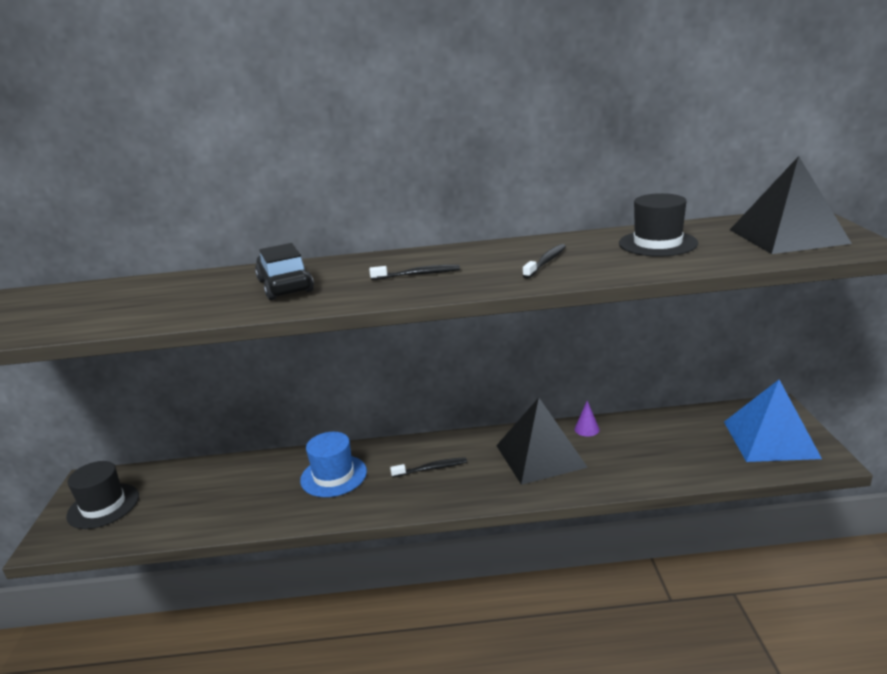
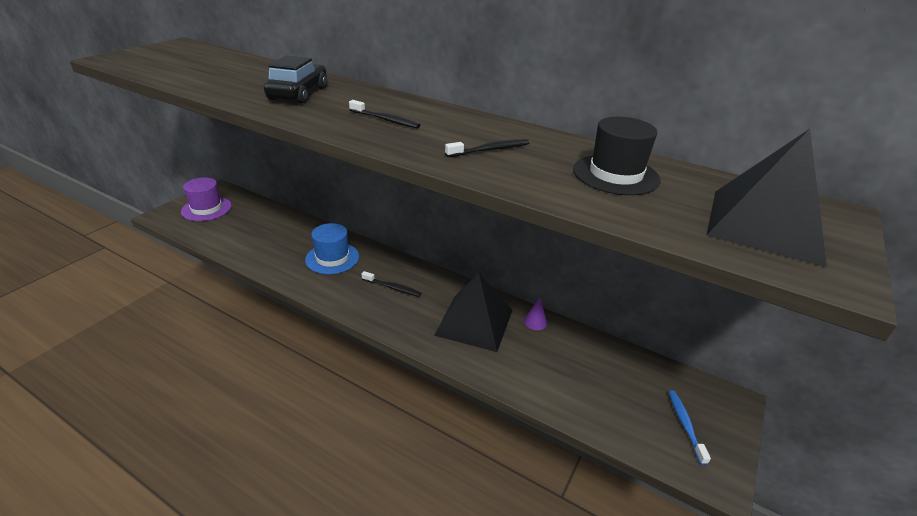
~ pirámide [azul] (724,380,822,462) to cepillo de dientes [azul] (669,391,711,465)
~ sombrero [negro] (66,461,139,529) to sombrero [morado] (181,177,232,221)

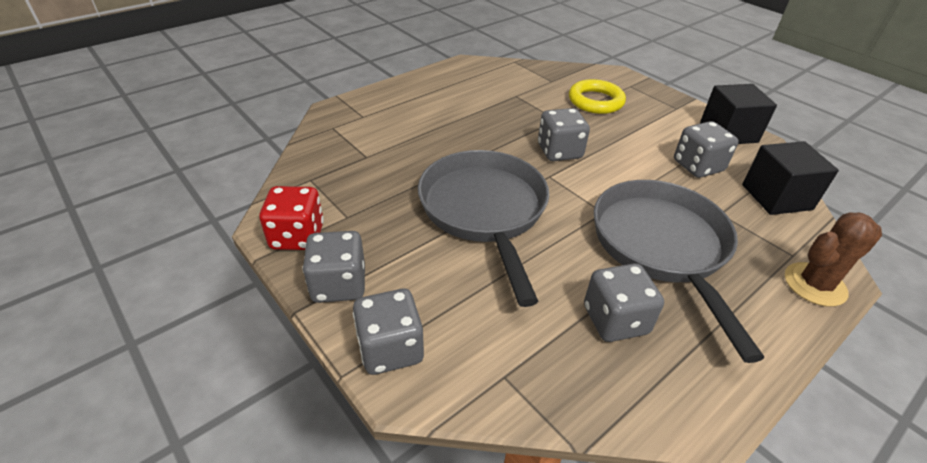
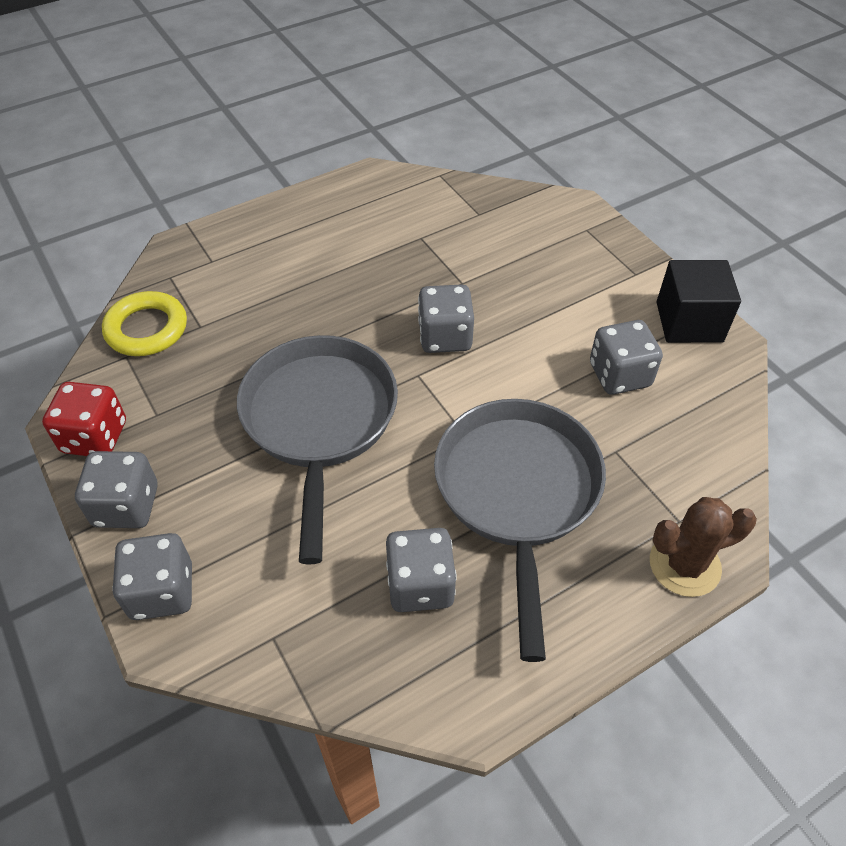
- cubo [negro] (742,141,839,215)
~ anillo [amarillo] (569,79,626,114) to (102,291,187,356)

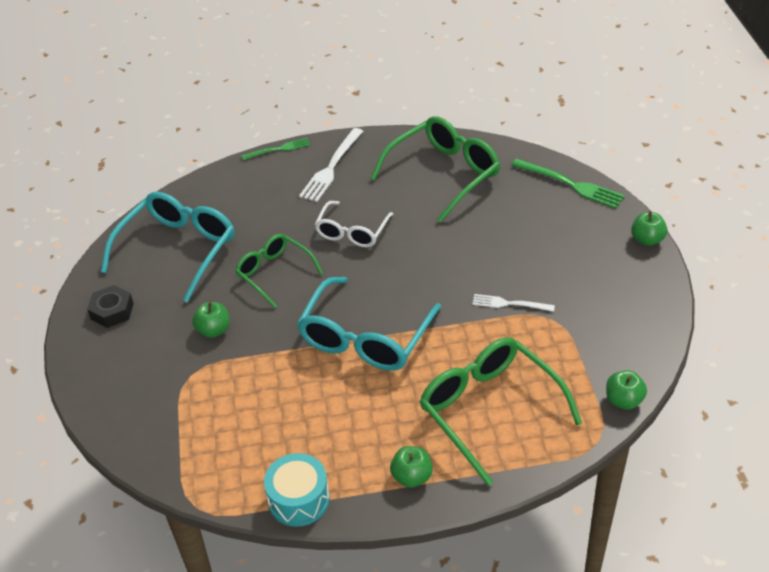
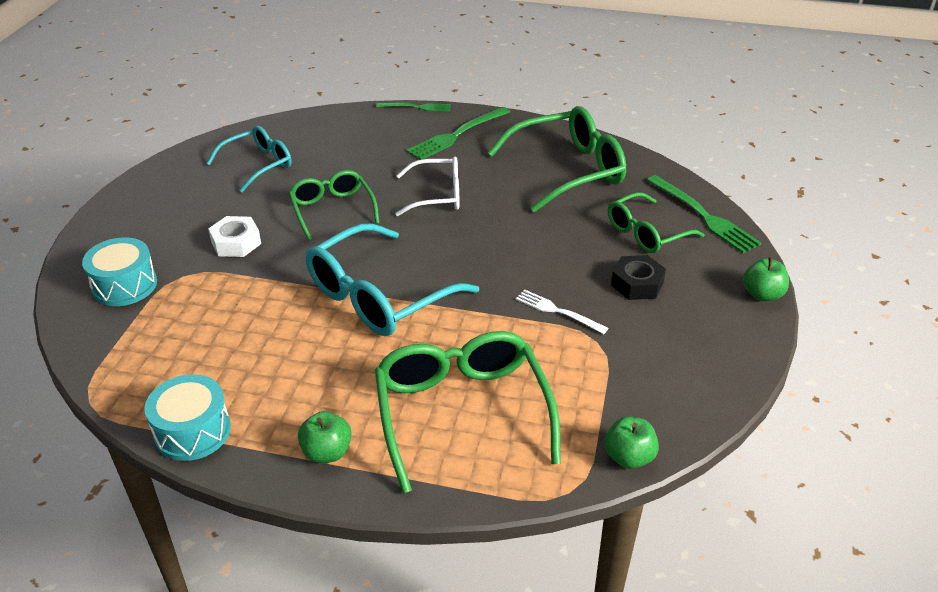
+ tambor [turquesa] (82,237,157,306)
+ gafas [verde] (608,192,705,253)
~ tuerca [negro] (87,285,134,328) to (611,255,666,300)
~ manzana [verde] (192,302,230,338) to tuerca [blanco] (208,216,261,257)
~ tenedor [blanco] (299,128,363,202) to tenedor [verde] (406,107,510,160)
~ gafas [blanco] (314,201,393,247) = (395,157,459,216) 135 degrees counterclockwise
~ gafas [turquesa] (101,192,234,303) = (207,126,292,193) x0.61

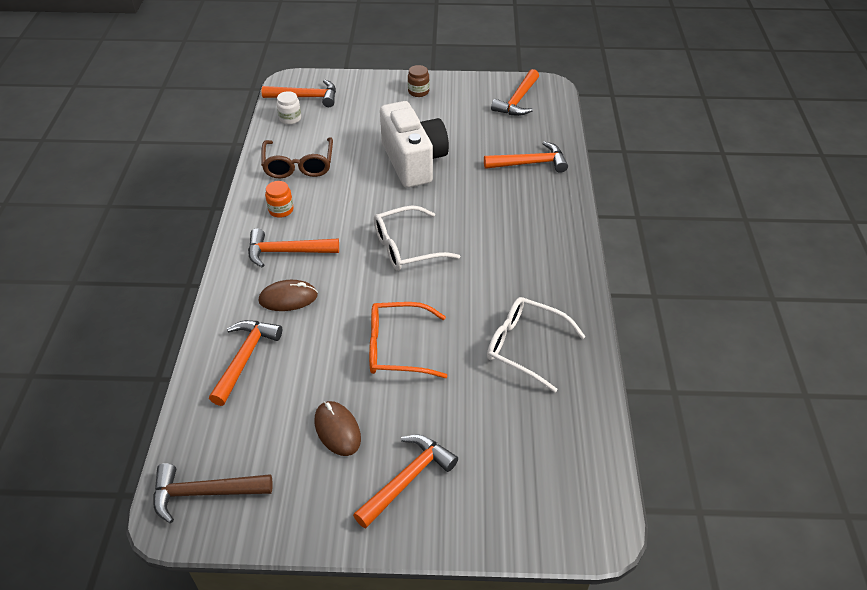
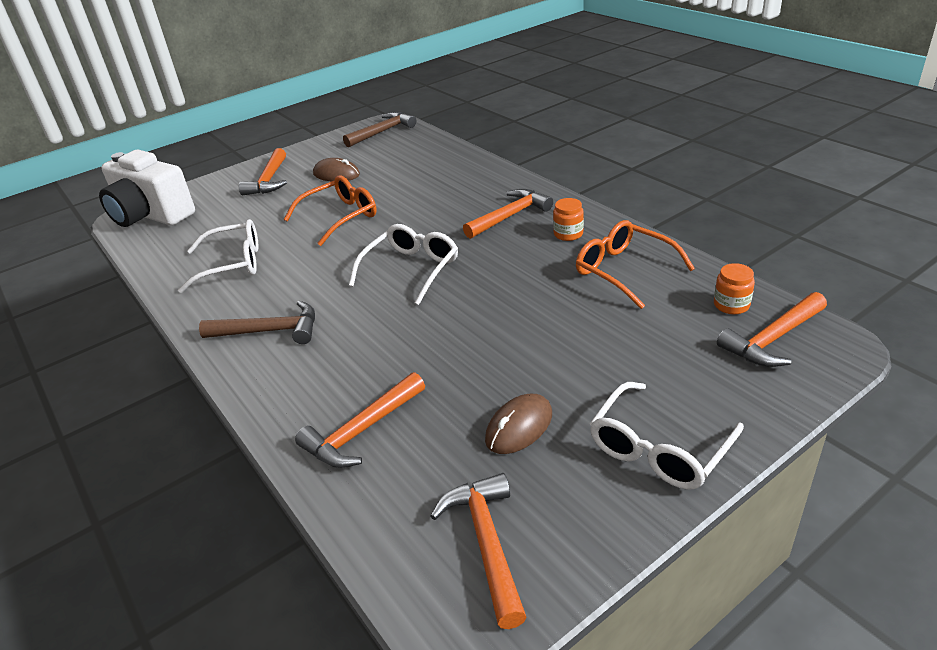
- martillo [naranja] (209,320,282,406)
+ martillo [marrón] (199,301,315,344)
~ ratón [marrón] (259,280,318,311) to (485,394,552,454)
~ cámara [blanco] (380,101,449,188) to (99,149,195,227)
~ tarro [marrón] (408,65,429,97) to gafas [blanco] (590,382,744,490)
~ gafas [marrón] (261,137,333,179) to gafas [naranja] (576,220,695,309)
~ tarro [blanco] (277,91,301,125) to tarro [naranja] (714,263,755,314)

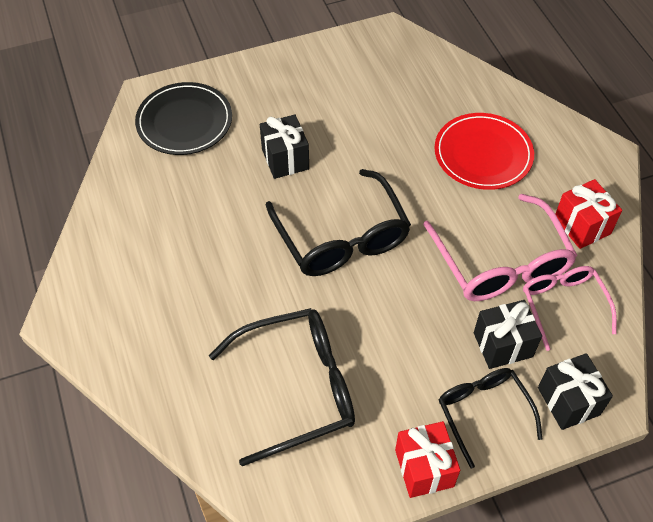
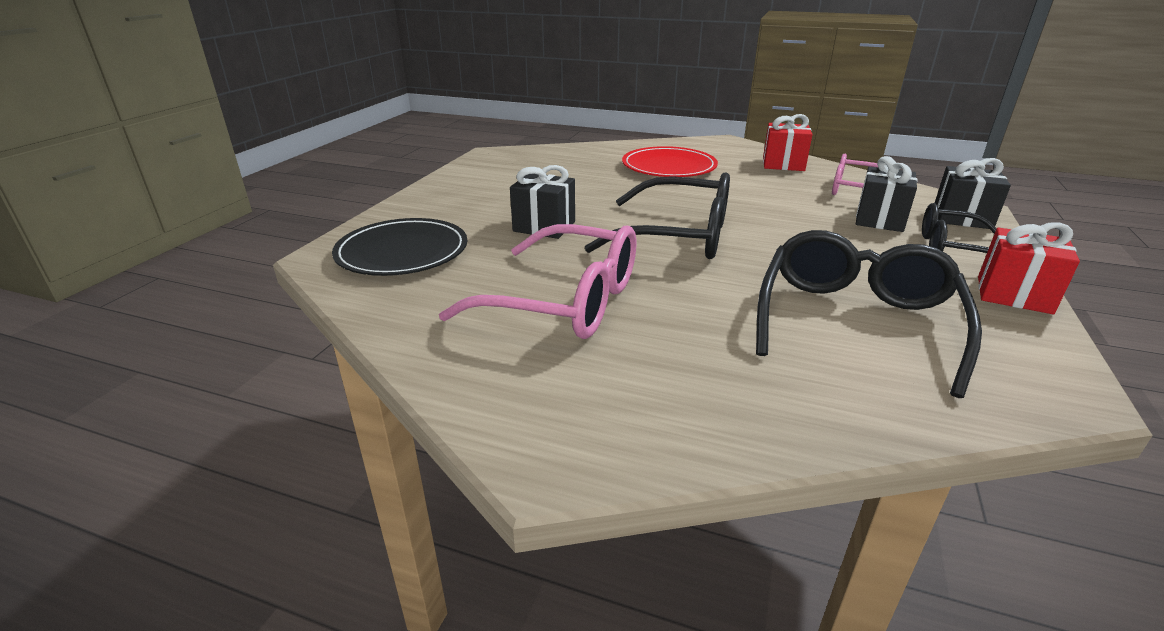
~ gafas [rosa] (423,194,578,301) to (439,224,636,339)

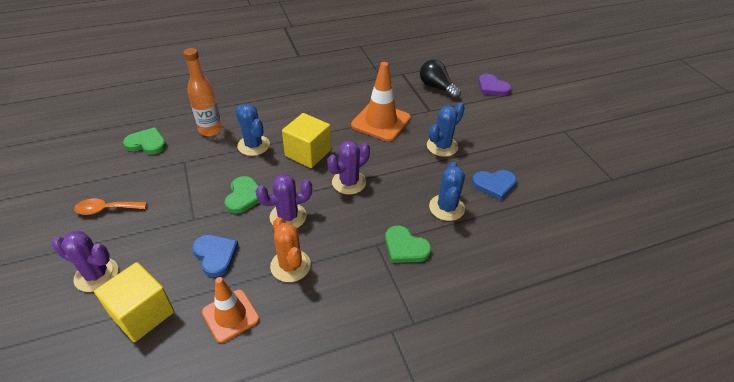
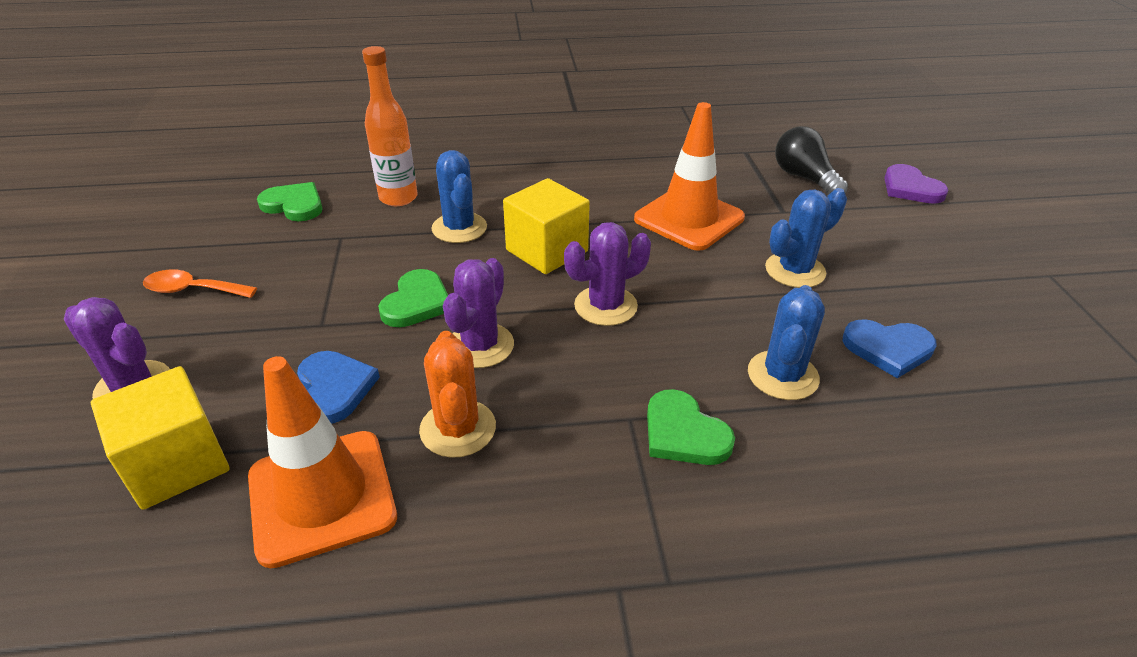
~ cactus [morado] (255,174,312,228) = (443,258,514,368) 60 degrees counterclockwise
~ cono de tráfico [naranja] (202,277,260,343) = (248,356,397,568) x1.52

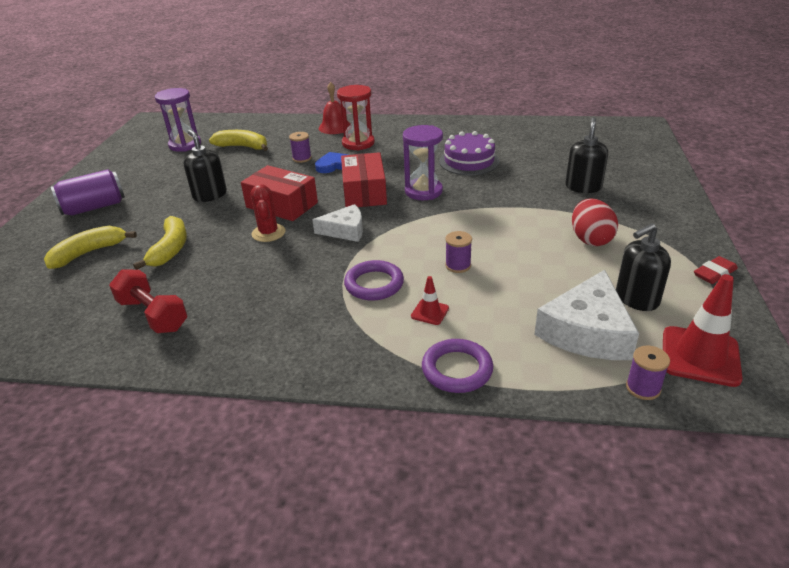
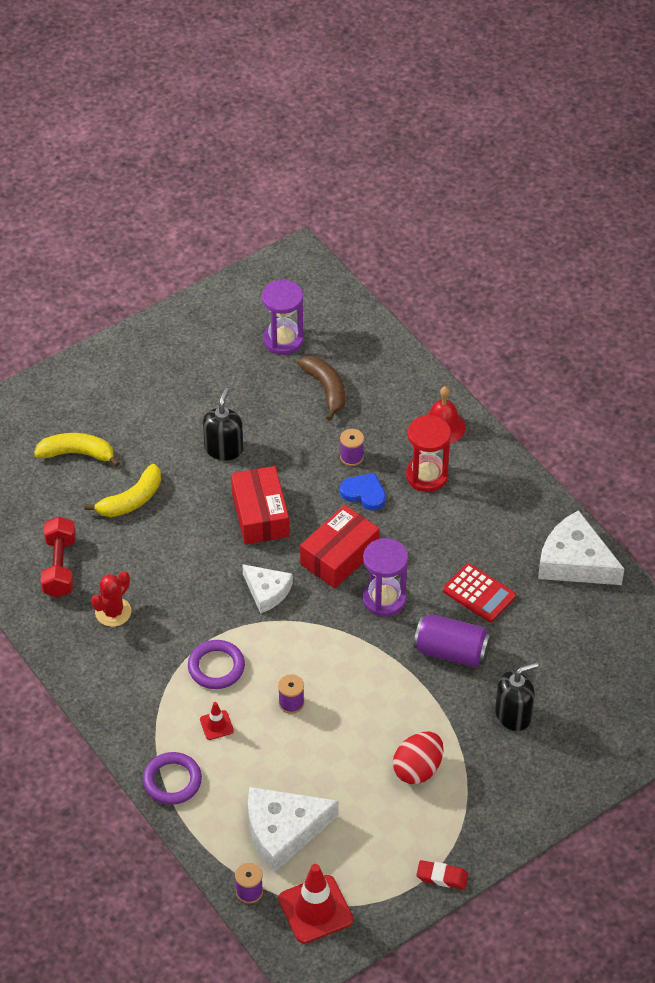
- dispensador de jabón [negro] (616,223,671,311)
+ queso [blanco] (538,510,624,585)
~ lata [morado] (51,169,125,215) to (414,614,491,667)
~ cactus [rojo] (251,184,286,242) to (91,571,131,627)
~ tarta [morado] (439,131,500,175) to calculadora [rojo] (443,563,516,622)
~ plátano [amarillo] (209,130,268,151) to plátano [marrón] (297,356,345,421)

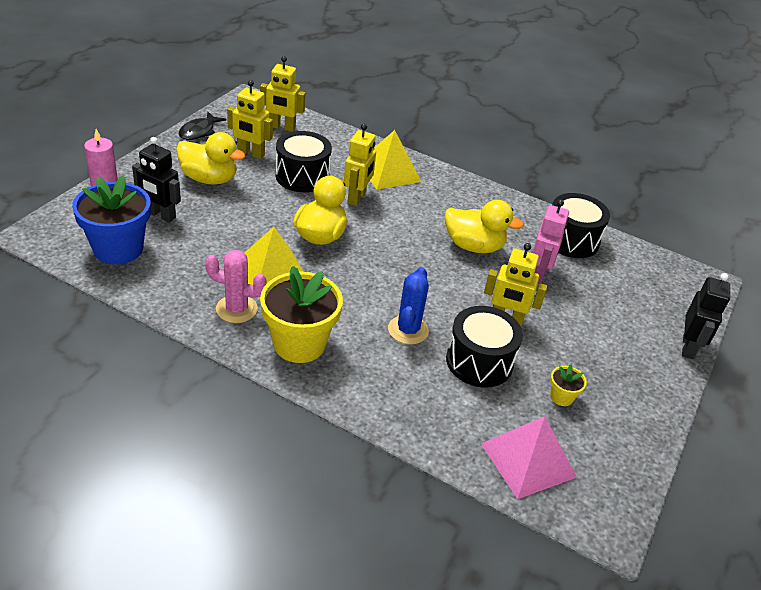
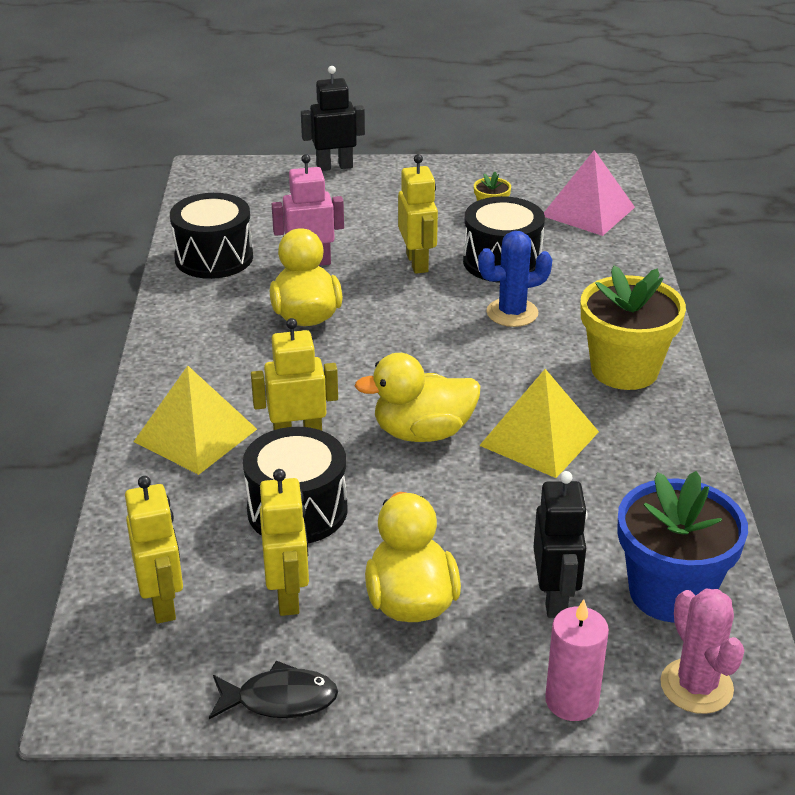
~ cactus [rosa] (205,250,267,323) to (660,589,744,714)

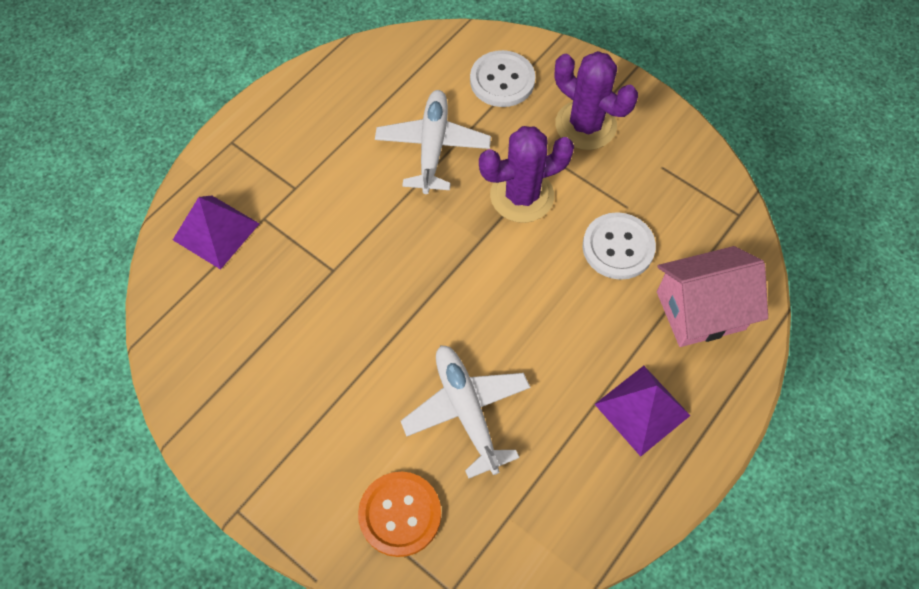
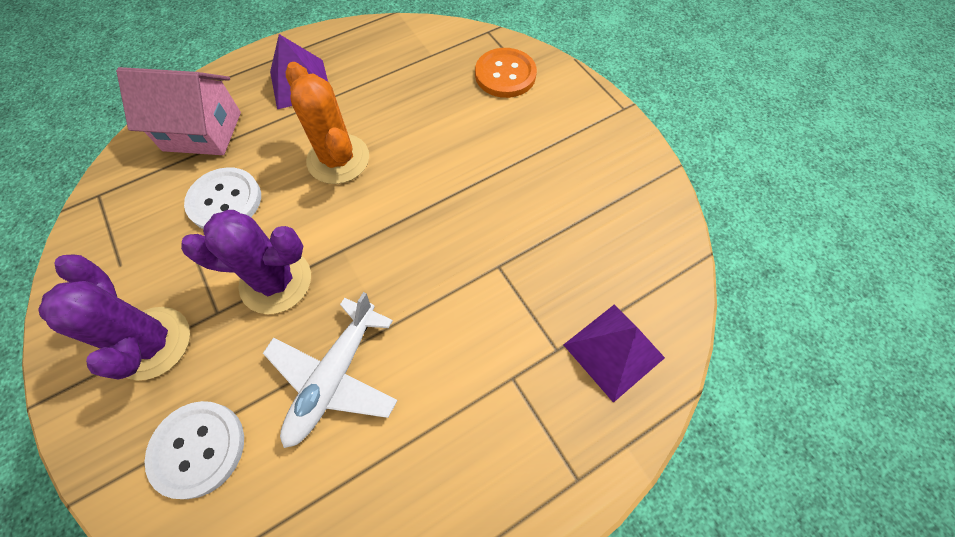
- avión [blanco] (401,345,530,479)
+ cactus [naranja] (285,62,369,184)

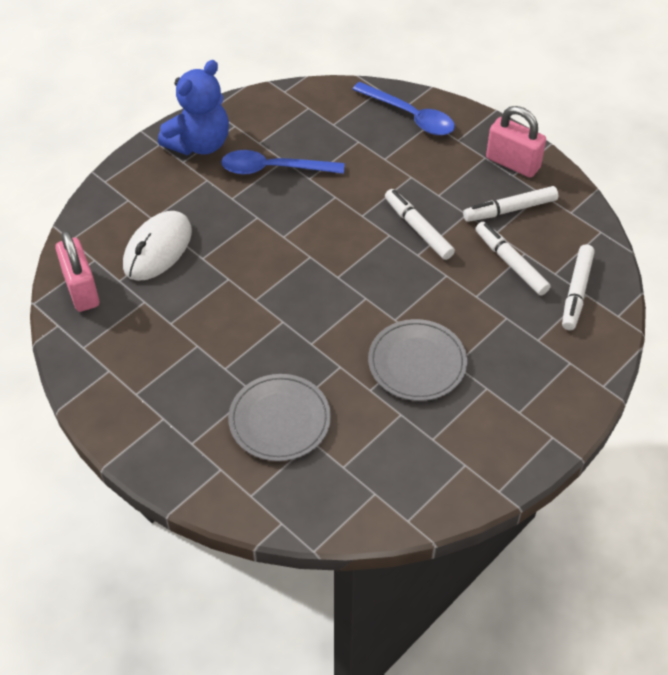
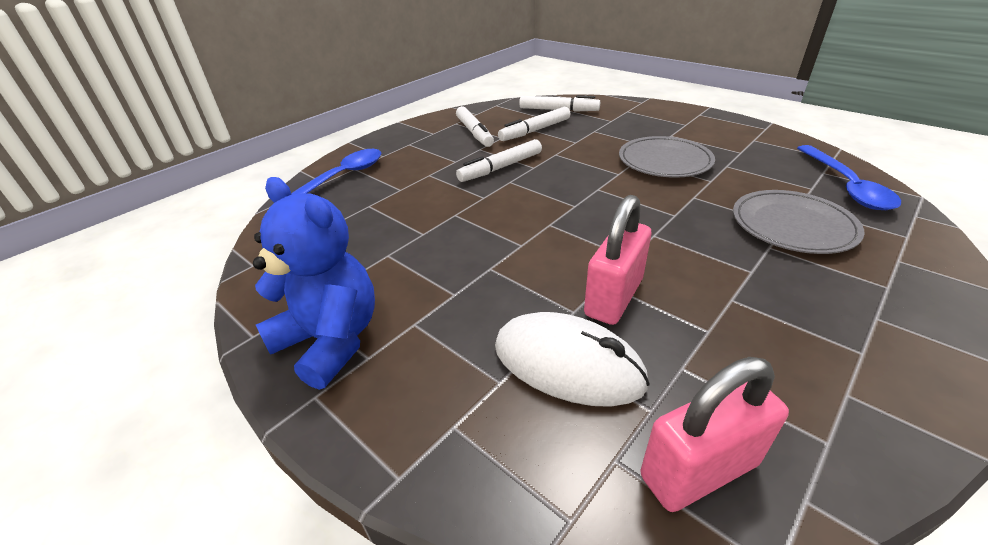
~ cuchara [azul] (221,150,344,175) to (797,145,901,210)
~ candado [rosa] (486,106,546,178) to (584,195,651,325)

